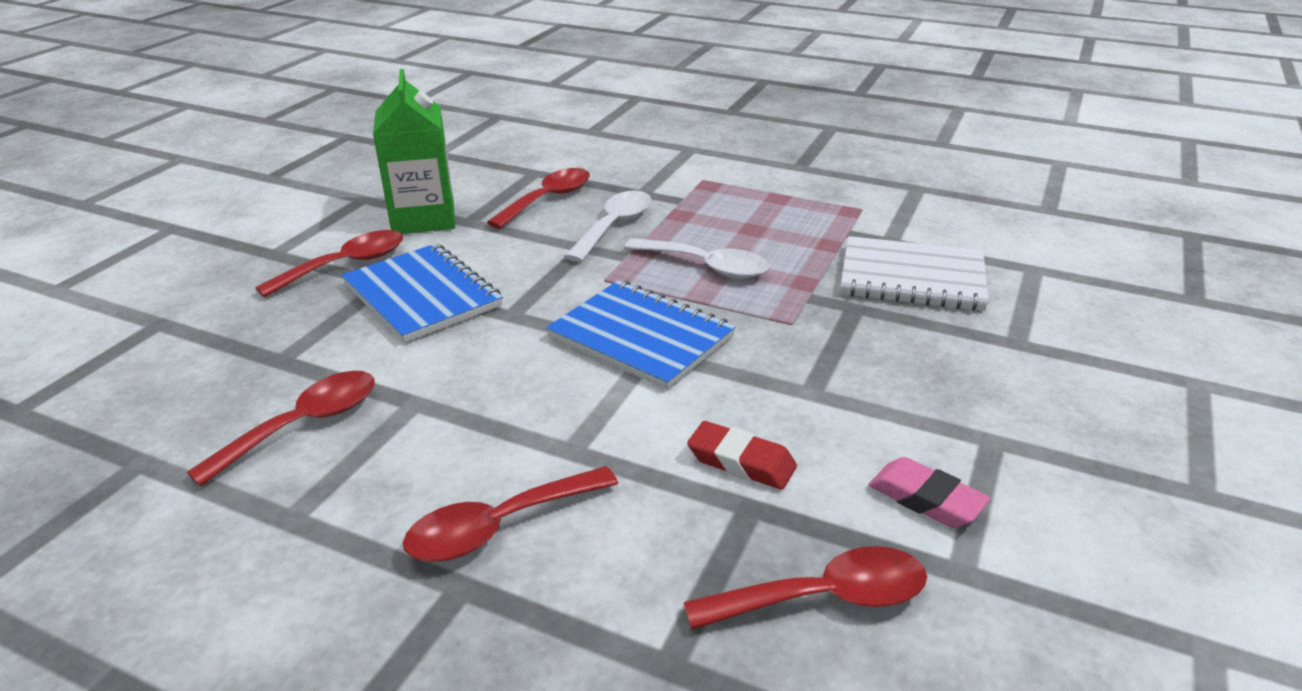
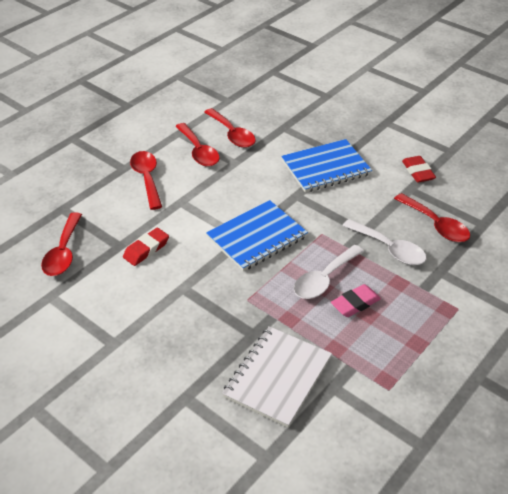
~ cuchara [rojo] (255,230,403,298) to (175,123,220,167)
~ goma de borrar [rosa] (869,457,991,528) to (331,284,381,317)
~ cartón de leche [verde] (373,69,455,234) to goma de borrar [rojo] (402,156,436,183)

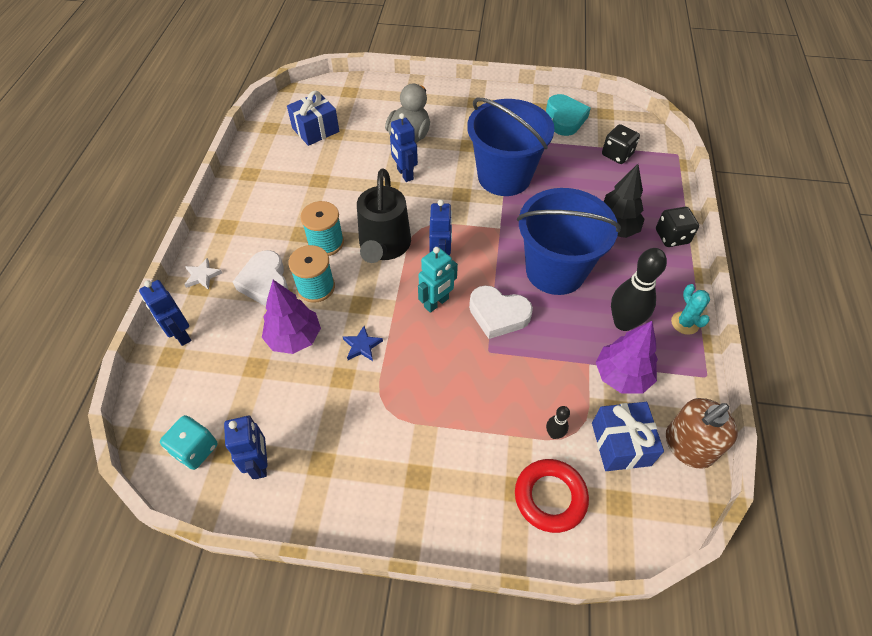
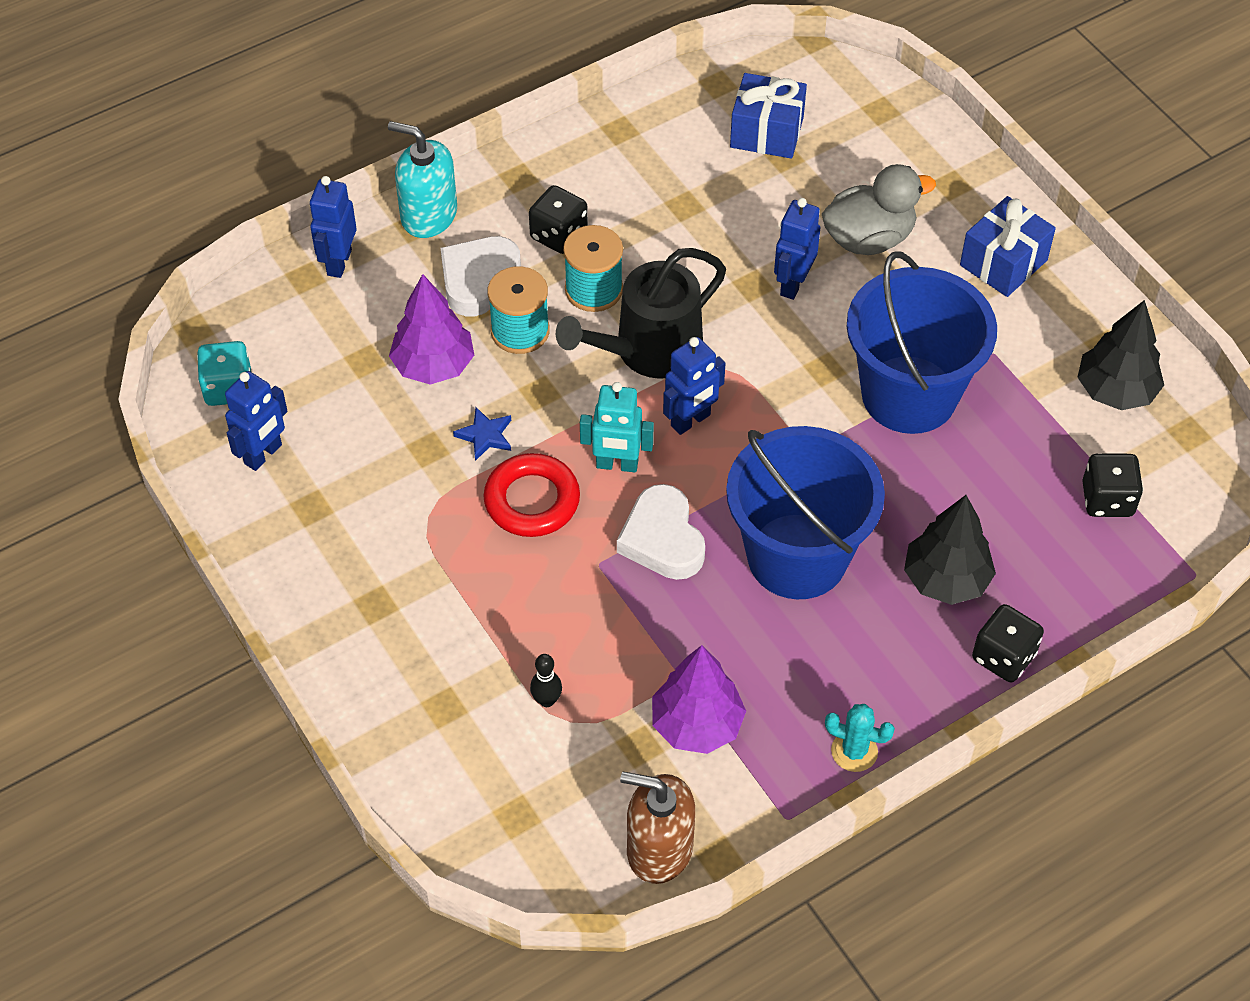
- bolo [negro] (611,248,667,331)
+ dado [negro] (529,185,588,254)
~ anillo [rojo] (515,459,589,533) to (483,453,580,537)
~ regalo [azul] (592,402,664,471) to (960,196,1056,297)
~ estrella [blanco] (184,258,222,290) to dispensador de jabón [turquesa] (388,121,457,238)
~ corazón [turquesa] (546,94,591,136) to árbol [negro] (1077,300,1164,410)
~ cactus [turquesa] (671,284,710,335) = (825,704,895,772) 75 degrees clockwise

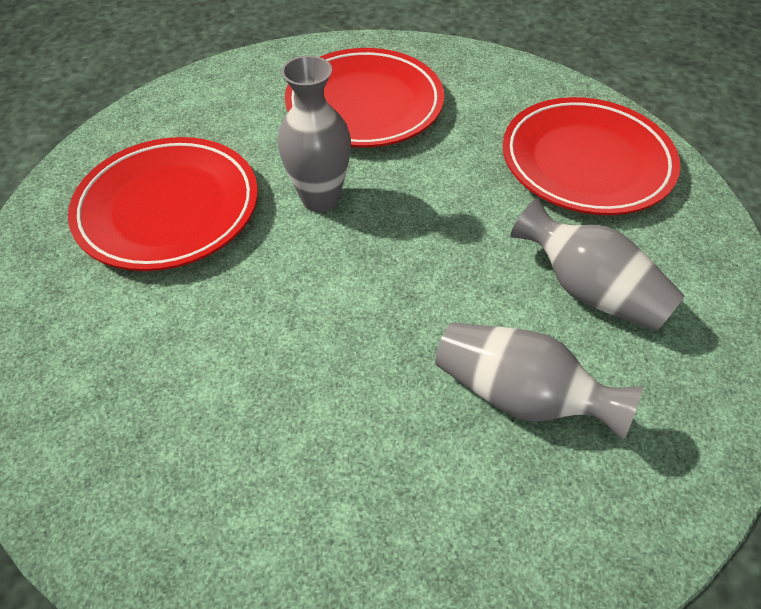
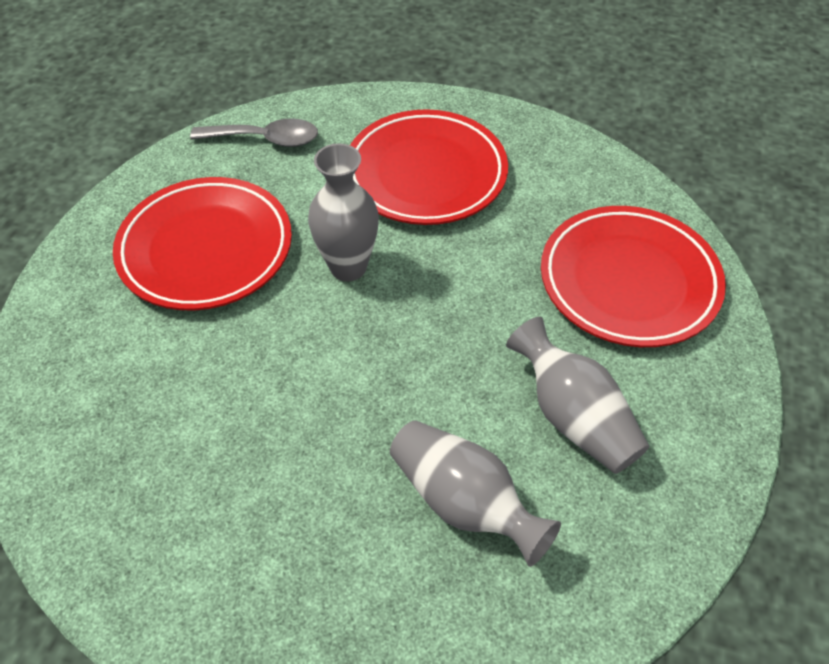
+ cuchara [gris] (190,118,318,147)

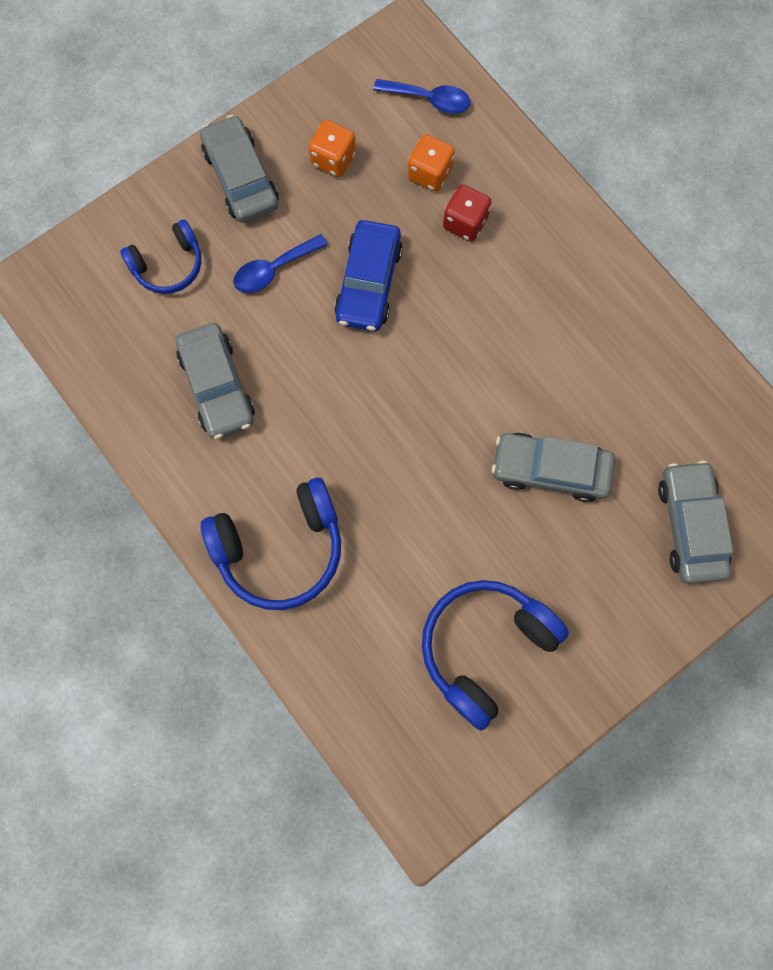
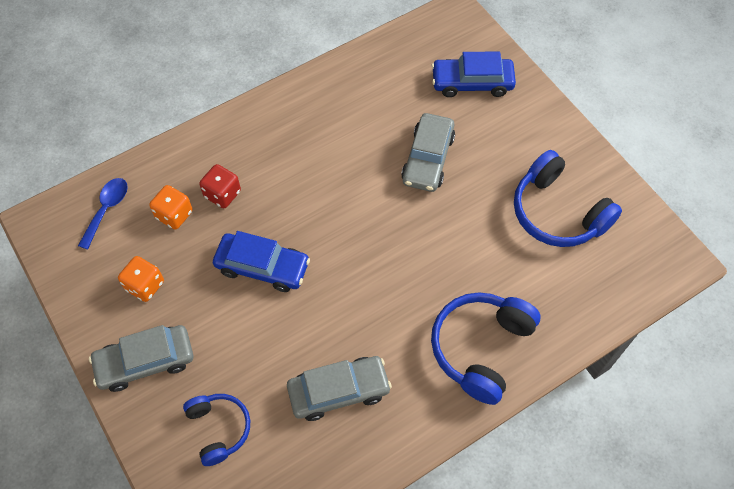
- cuchara [azul] (233,234,328,293)
~ coche [gris] (658,461,733,584) to coche [azul] (431,52,516,97)
~ auriculares [azul] (201,478,341,610) = (431,292,540,405) 135 degrees counterclockwise

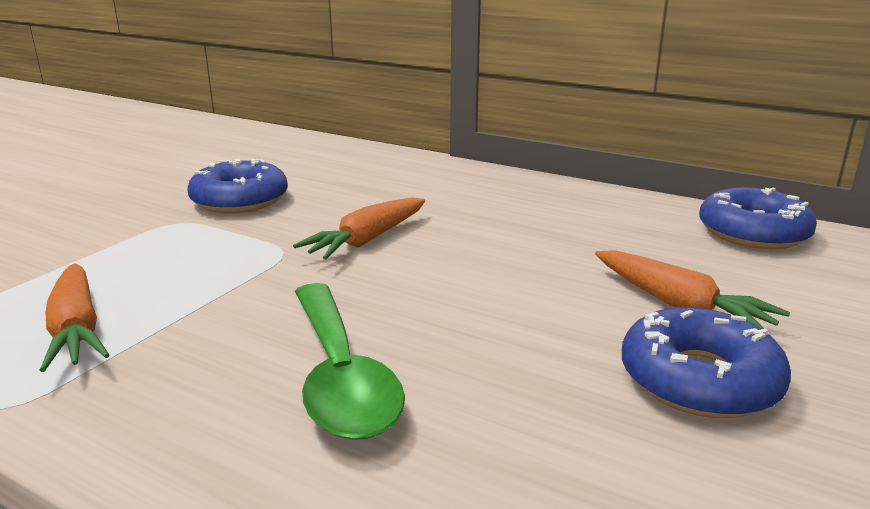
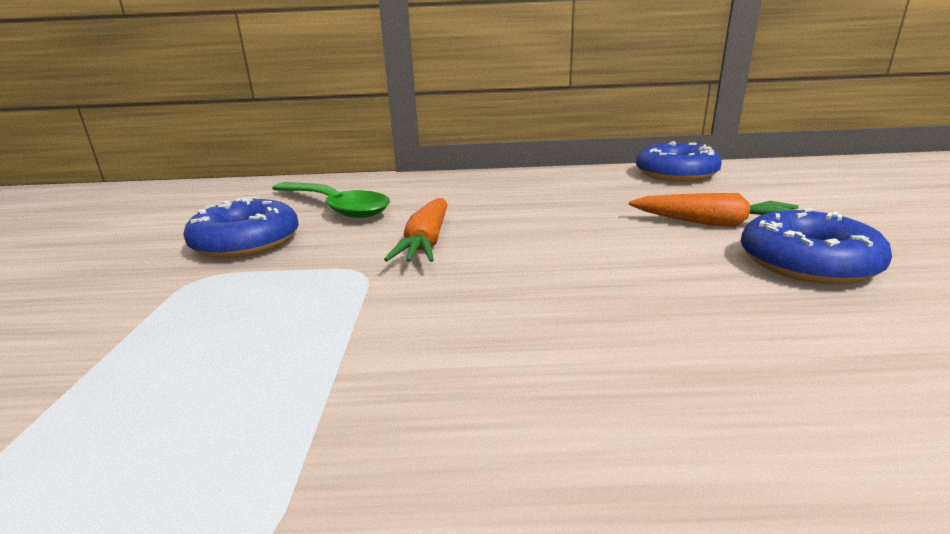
- zanahoria [naranja] (40,263,109,372)
~ cuchara [verde] (295,283,405,440) to (272,182,390,218)

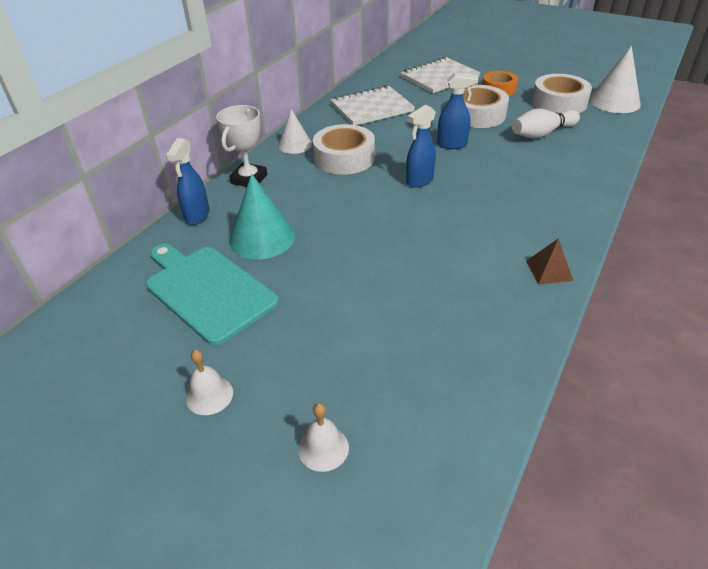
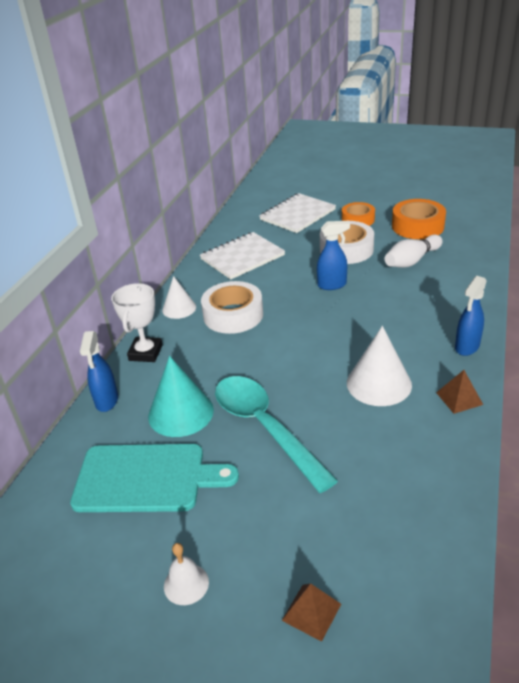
+ cuchara [turquesa] (215,376,338,493)
~ pulverizador [azul] (406,105,436,188) to (455,276,487,356)
~ cono [blanco] (589,46,641,113) to (347,326,412,406)
~ campana [blanco] (298,403,349,472) to pirámide [marrón] (282,584,341,642)
~ cinta adhesiva [blanco] (532,74,592,113) to cinta adhesiva [naranja] (392,199,446,239)
~ tabla de cortar [turquesa] (146,244,279,346) = (70,444,239,512) 150 degrees clockwise

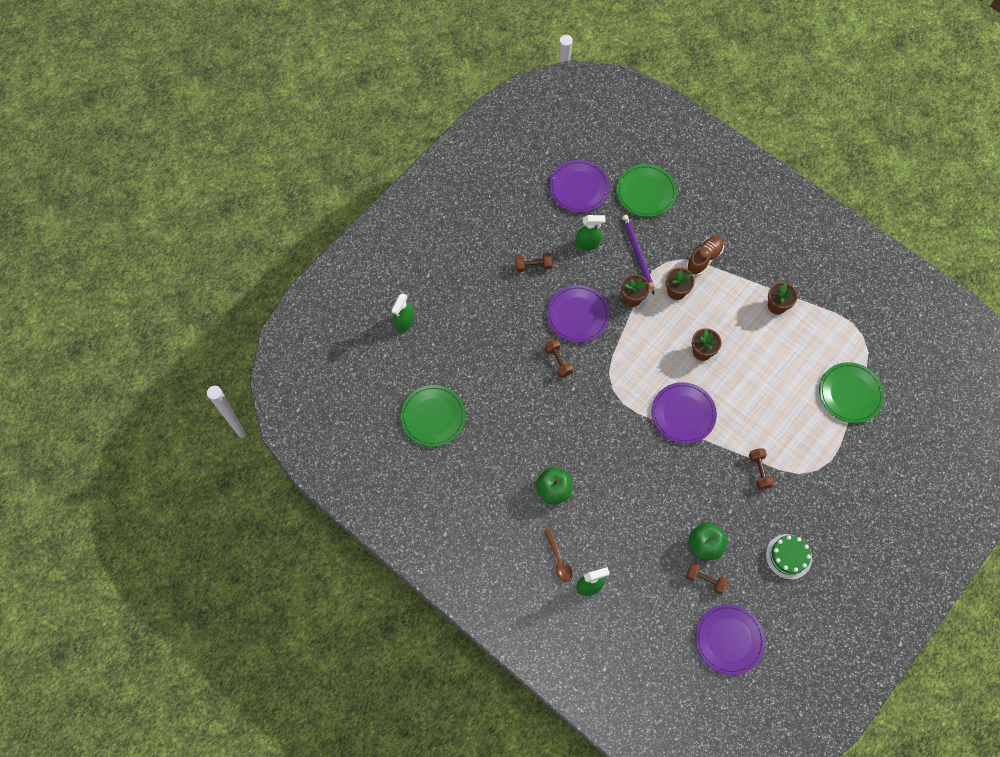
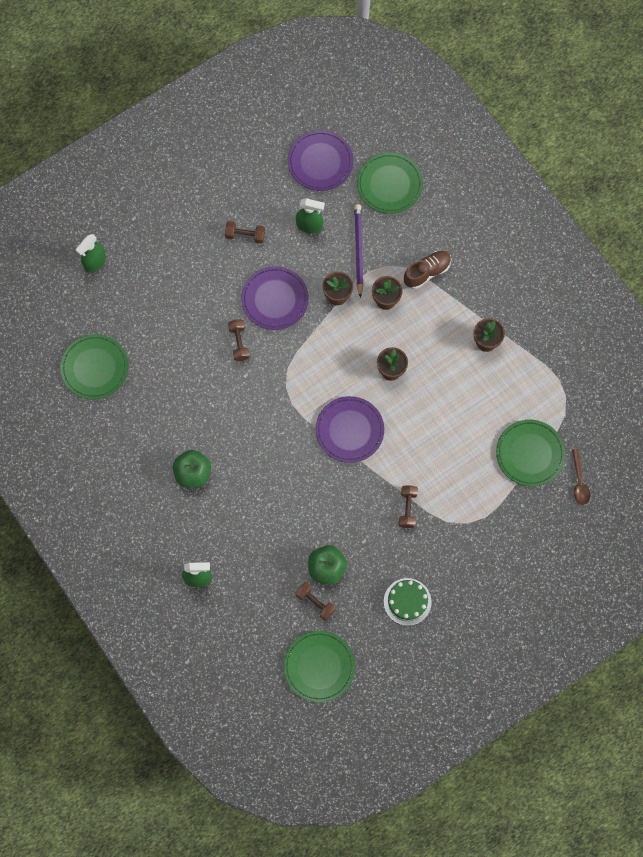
~ cuchara [marrón] (544,528,573,582) to (572,449,590,505)
~ plato [morado] (695,604,765,675) to plato [verde] (283,631,355,702)

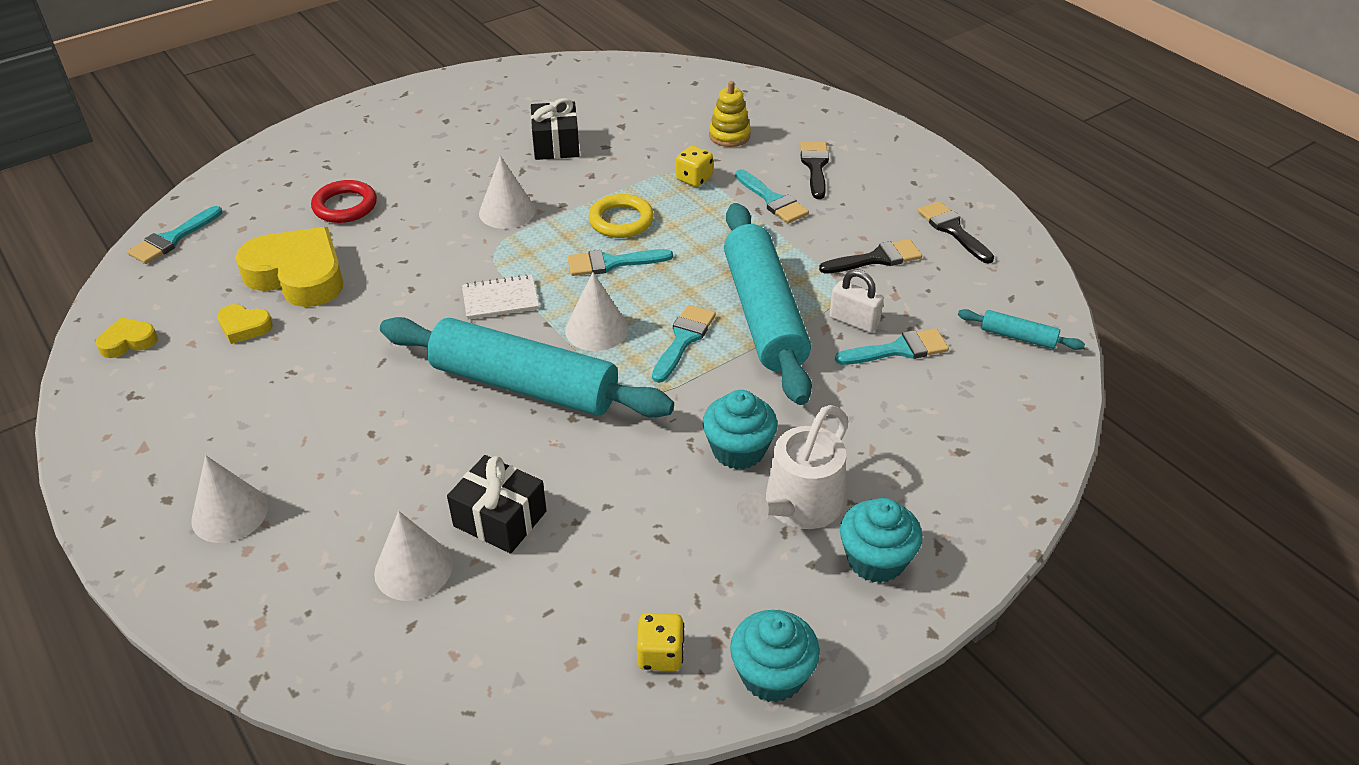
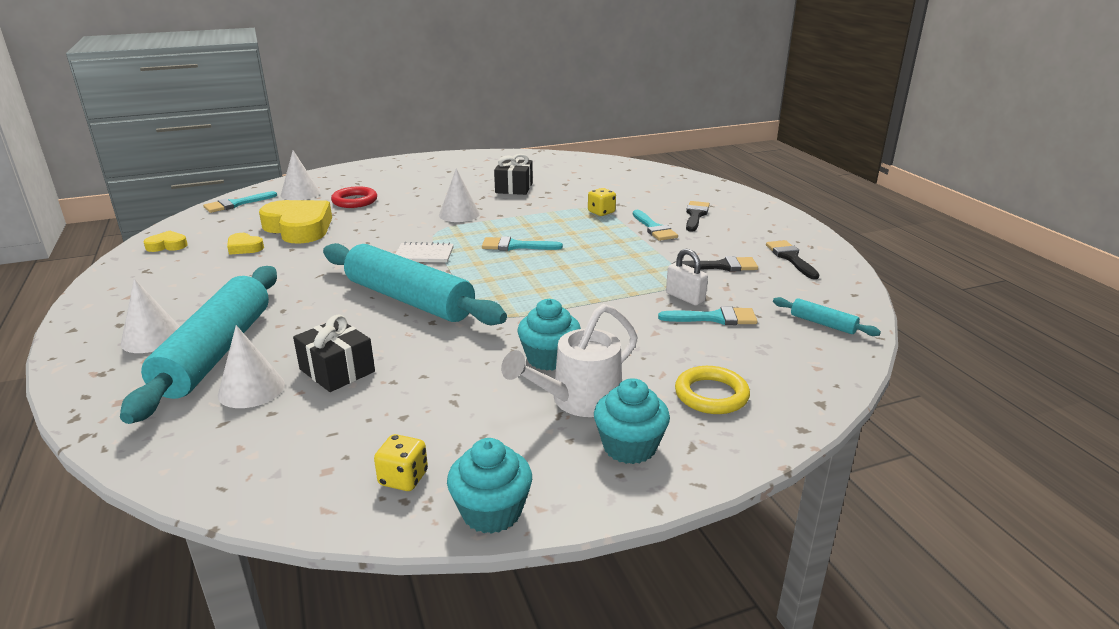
- pincel [turquesa] (652,305,716,383)
- juguete apilable [amarillo] (709,81,751,147)
~ cono [blanco] (565,272,628,351) to (281,151,320,200)
~ anillo [amarillo] (588,194,654,238) to (675,366,750,414)
~ rodillo [turquesa] (724,203,812,405) to (120,266,277,424)

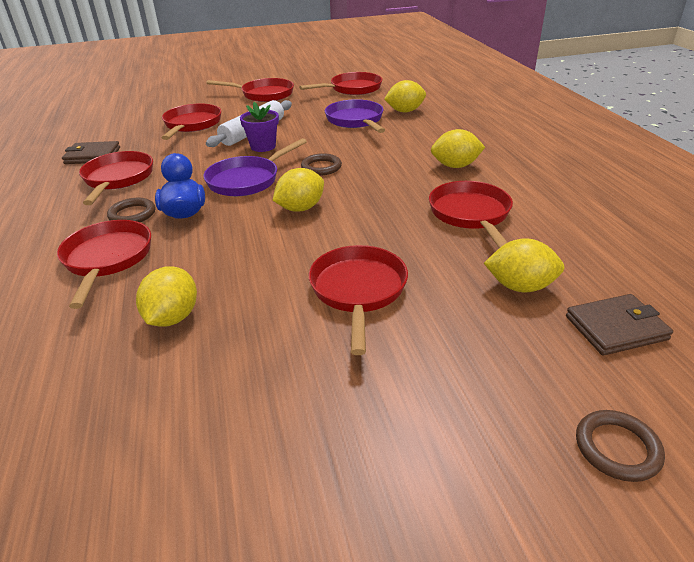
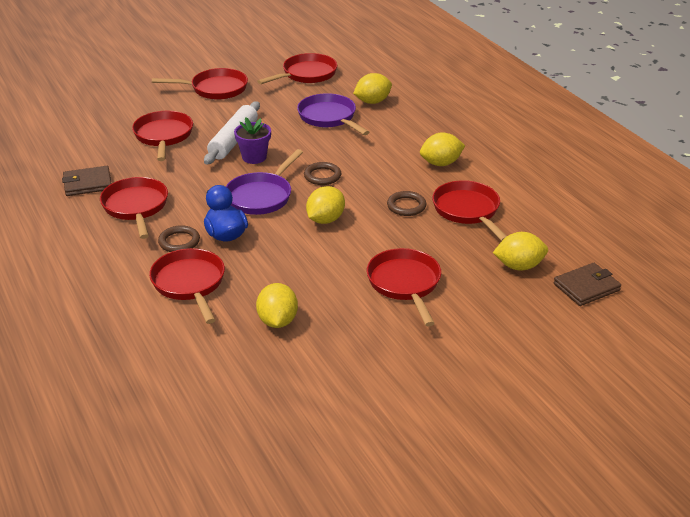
~ anillo [marrón] (576,410,665,482) to (387,191,426,216)

